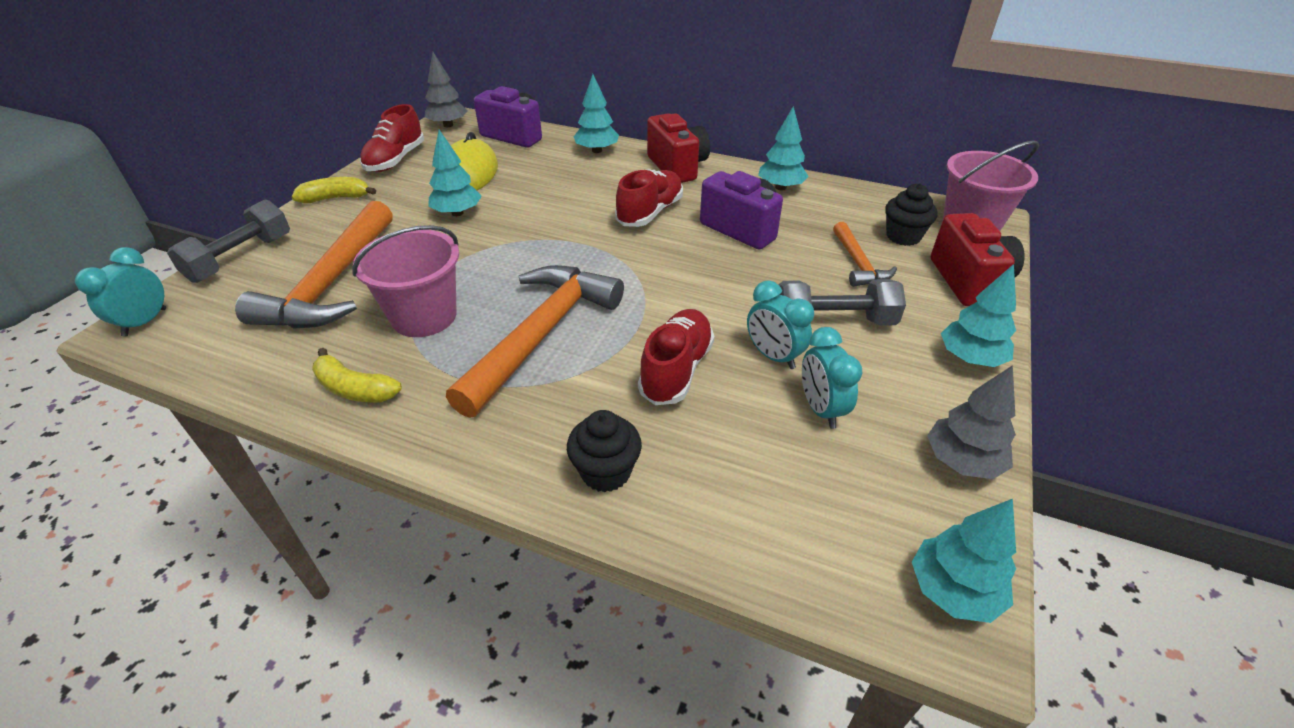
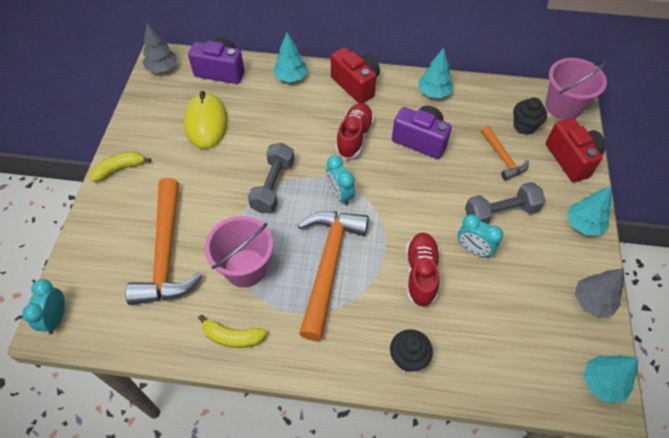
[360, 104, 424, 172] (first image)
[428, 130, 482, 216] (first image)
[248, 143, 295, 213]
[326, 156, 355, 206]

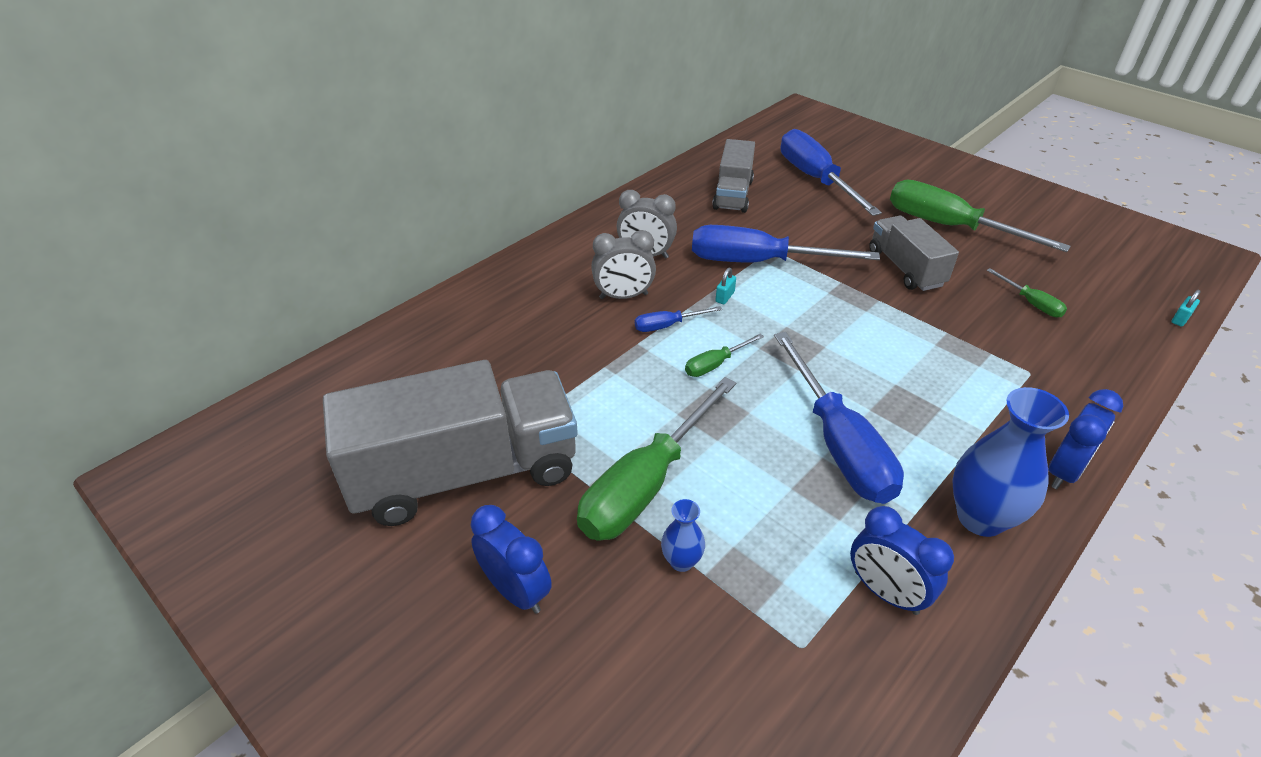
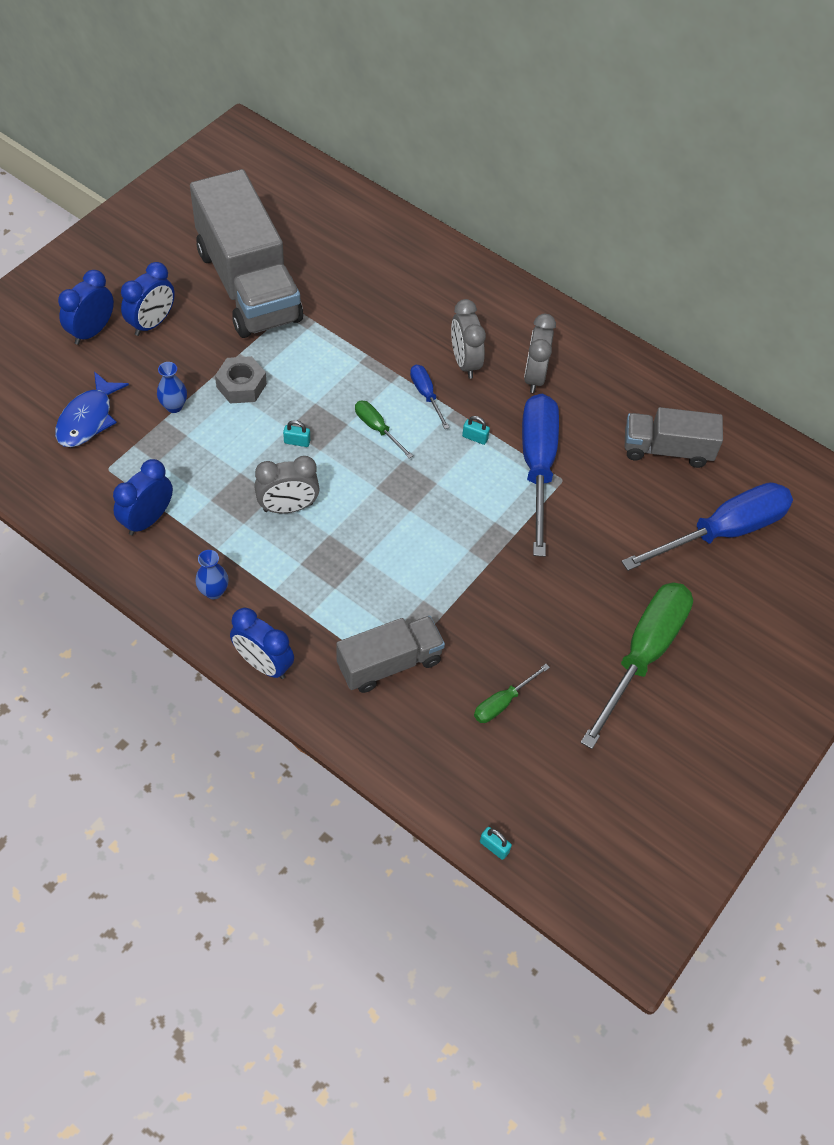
[55, 371, 129, 447]
[58, 270, 114, 345]
[283, 420, 310, 447]
[336, 616, 445, 693]
[215, 356, 267, 404]
[254, 456, 320, 513]
[195, 550, 229, 599]

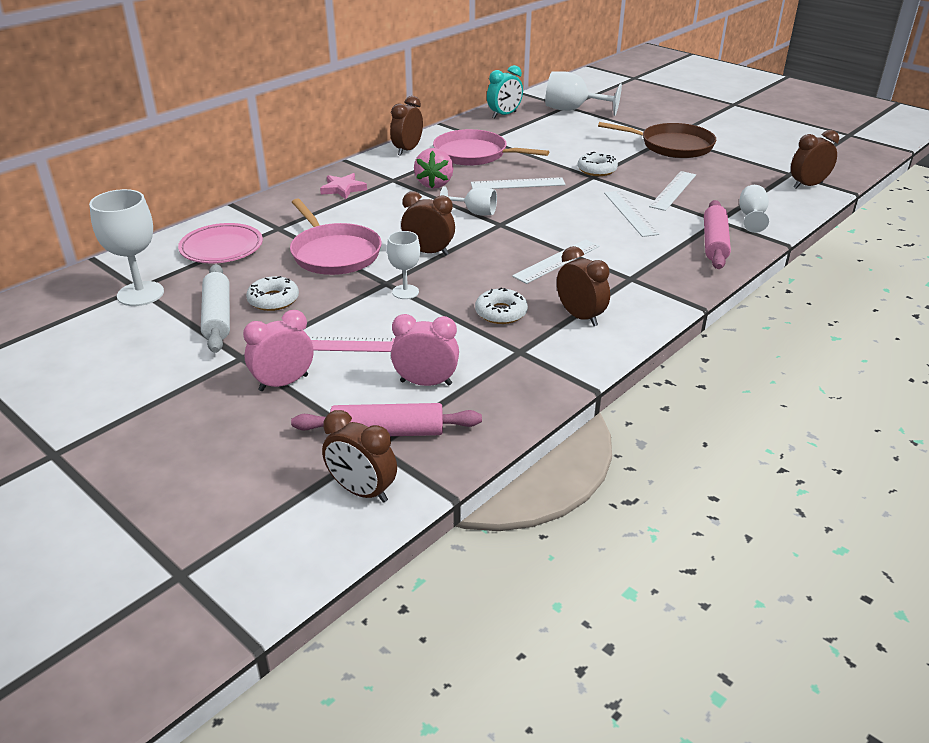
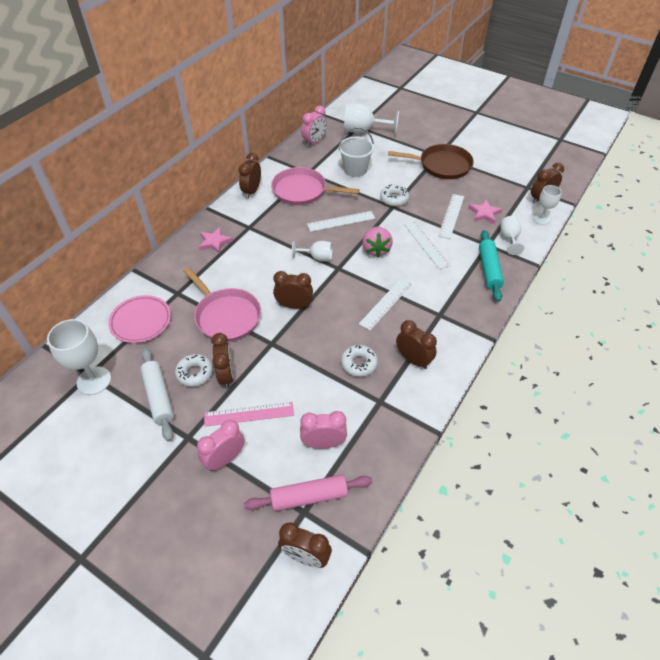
[211, 333, 234, 389]
[339, 127, 374, 177]
[468, 200, 502, 224]
[534, 185, 562, 225]
[362, 227, 393, 257]
[301, 106, 327, 147]
[479, 230, 504, 302]

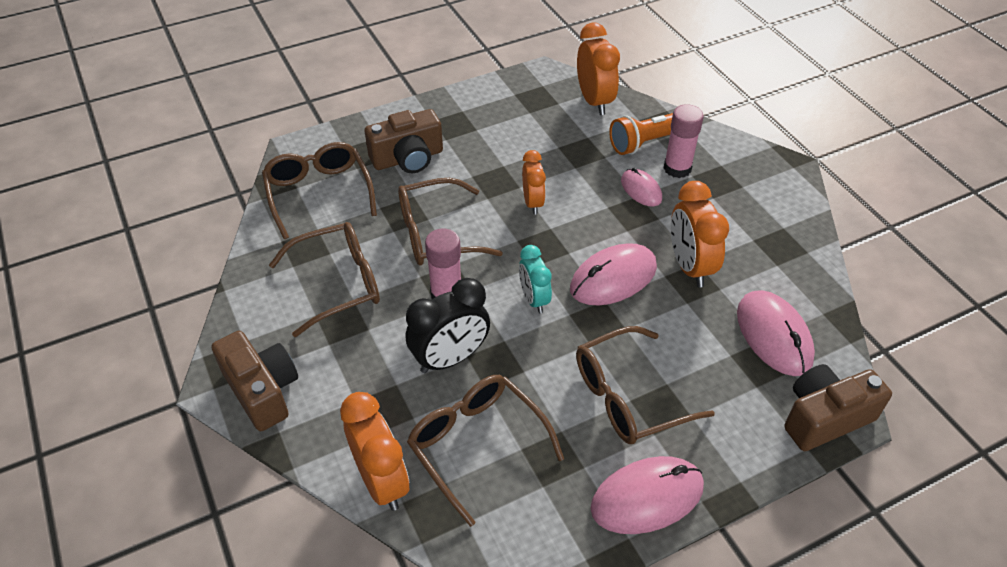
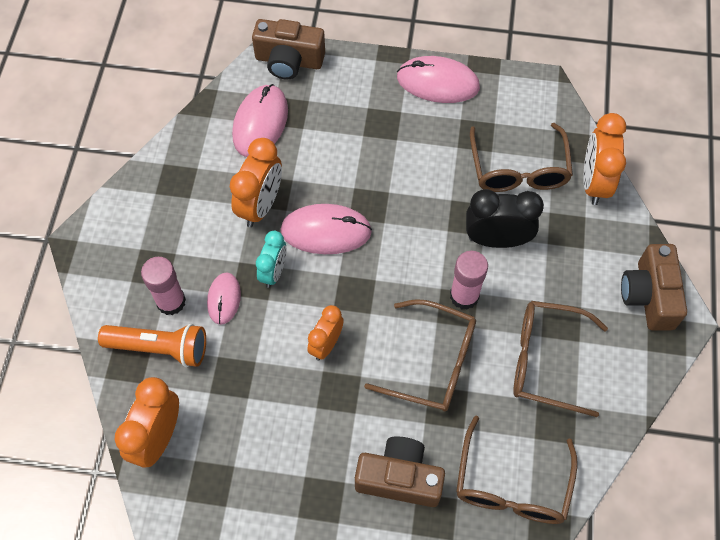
[576, 326, 715, 444] (first image)
[256, 231, 287, 288]

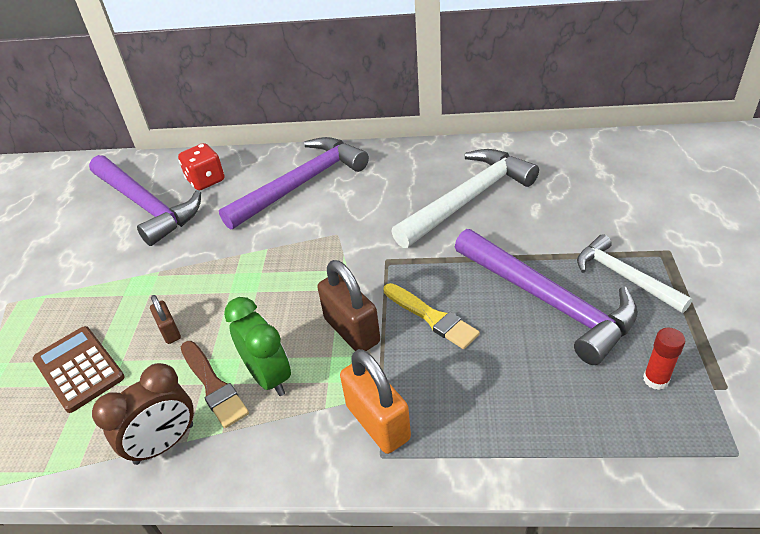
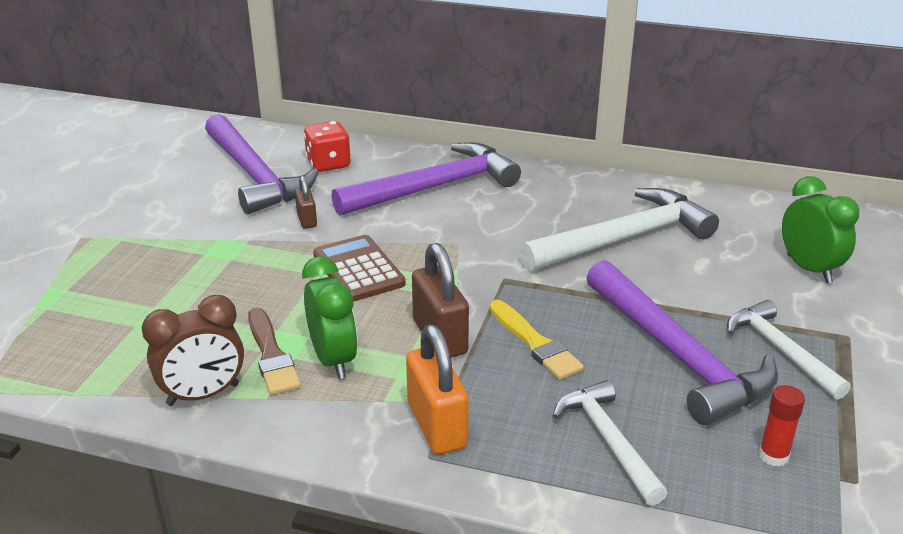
[553, 380, 667, 506]
[782, 176, 859, 283]
[313, 235, 406, 302]
[295, 175, 317, 229]

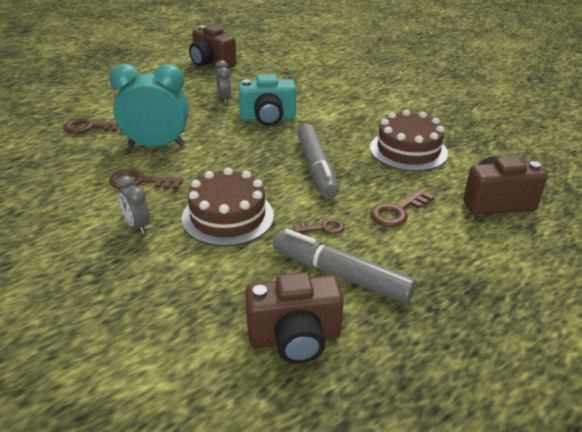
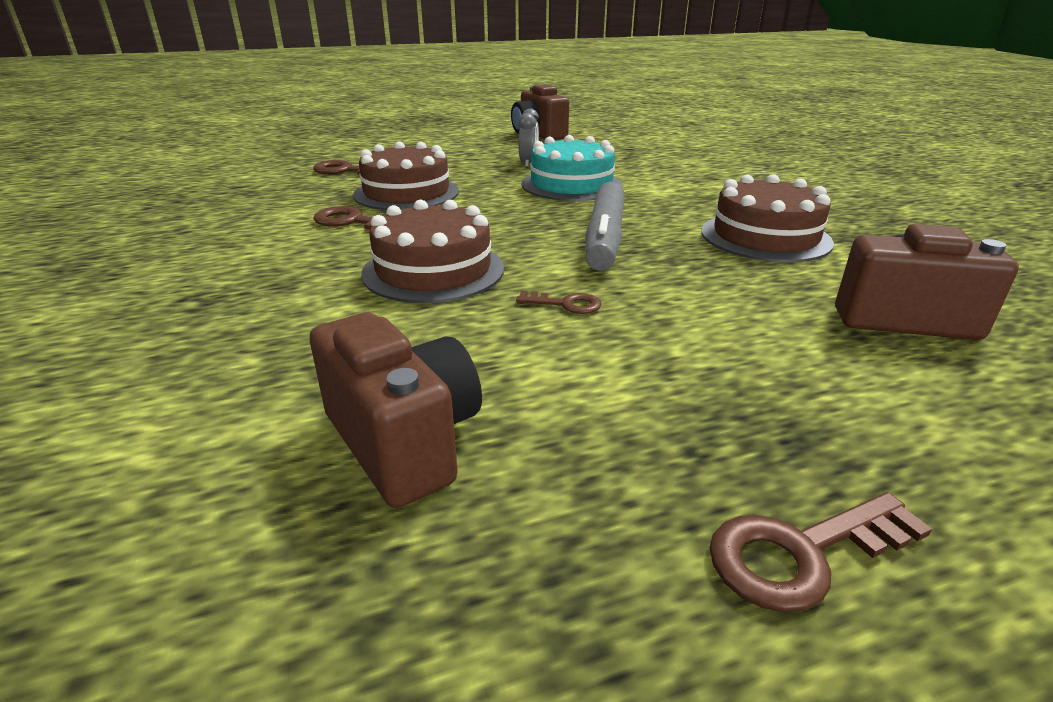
[116, 175, 150, 234] (first image)
[273, 229, 416, 303] (first image)
[709, 492, 932, 612]
[353, 141, 459, 210]
[522, 135, 622, 201]
[310, 313, 482, 508]

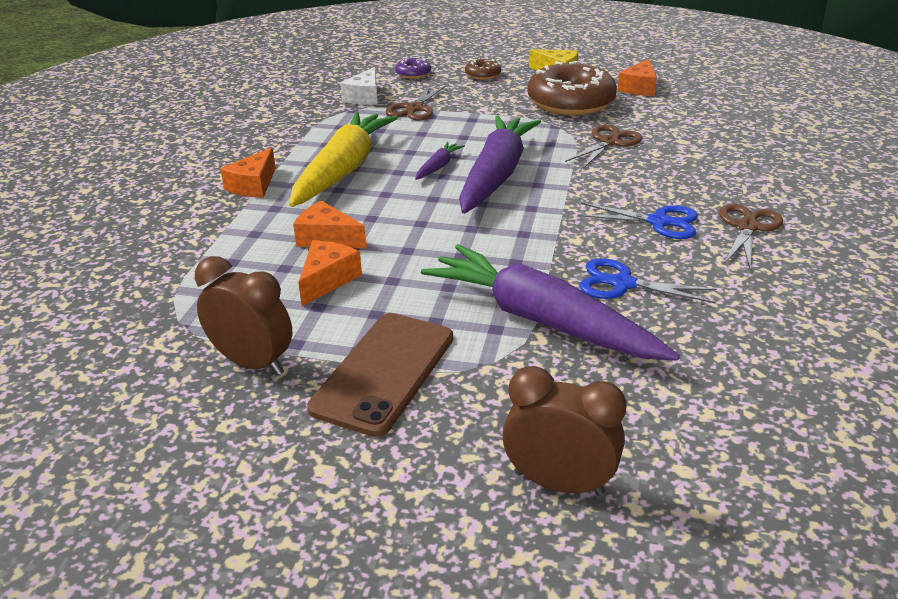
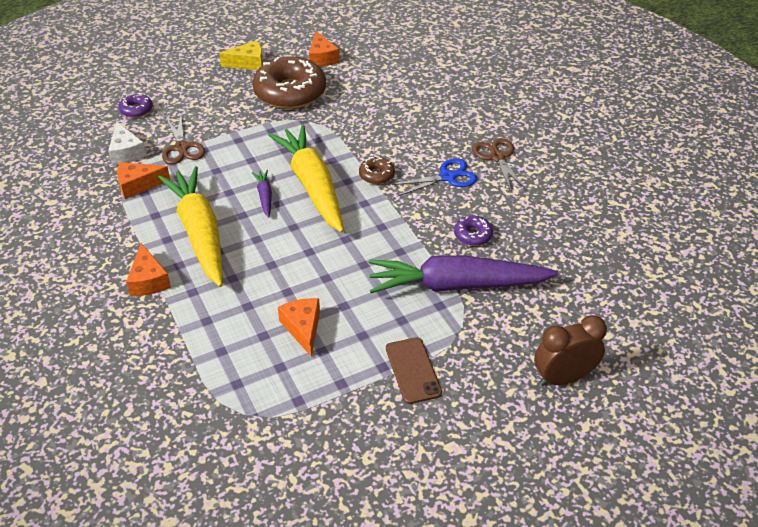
[195, 256, 293, 375] (first image)
[565, 124, 643, 169] (first image)
[117, 162, 170, 199]
[359, 156, 395, 184]
[454, 216, 493, 246]
[268, 125, 344, 233]
[386, 337, 442, 404]

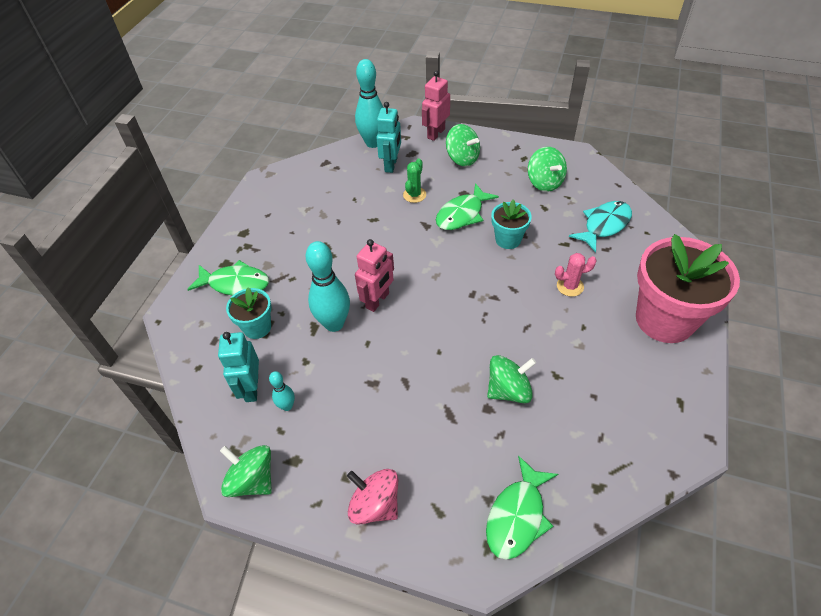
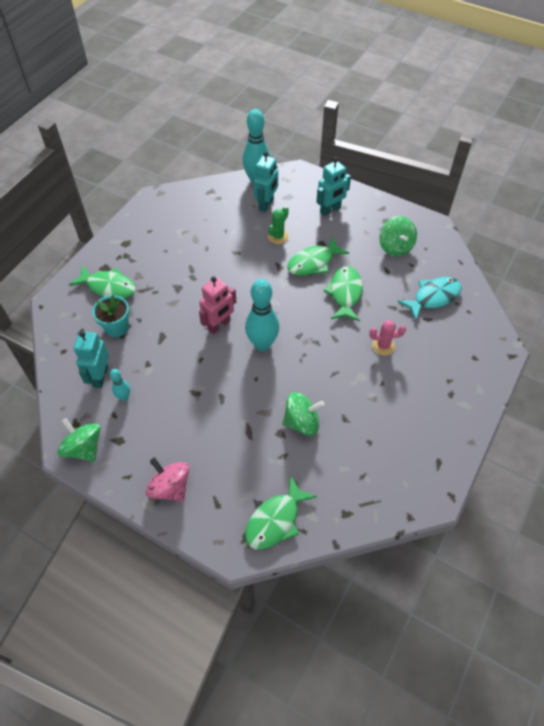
[422, 71, 450, 141] (first image)
[636, 234, 740, 343] (first image)
[245, 279, 279, 351]
[316, 157, 351, 216]
[323, 266, 363, 321]

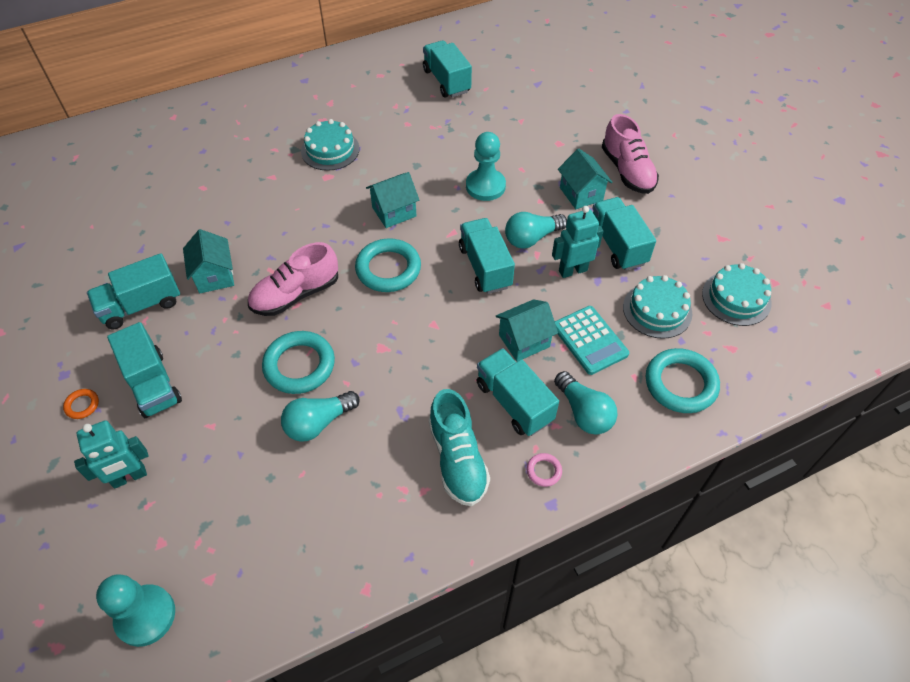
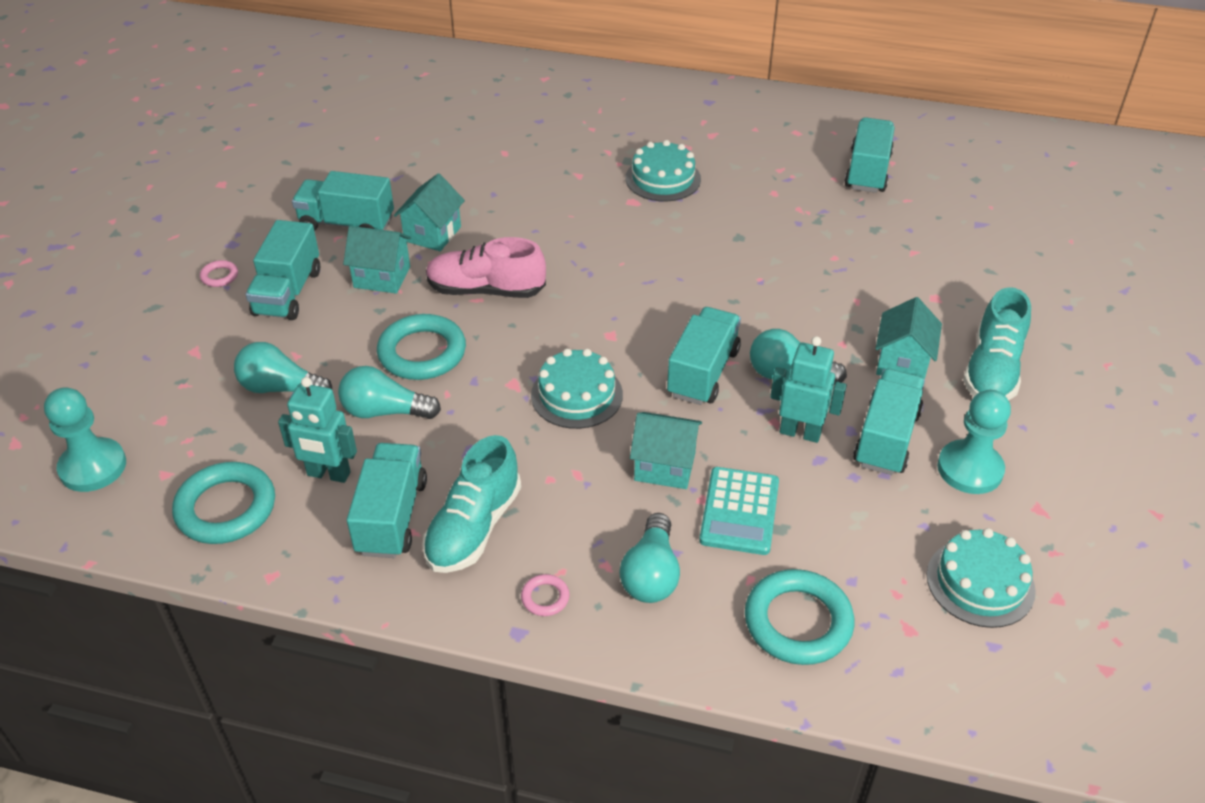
[234, 342, 332, 393]
[278, 377, 357, 483]
[172, 462, 275, 544]
[343, 226, 411, 294]
[937, 390, 1011, 494]
[347, 443, 427, 558]
[531, 349, 623, 429]
[200, 260, 238, 287]
[963, 287, 1031, 400]

